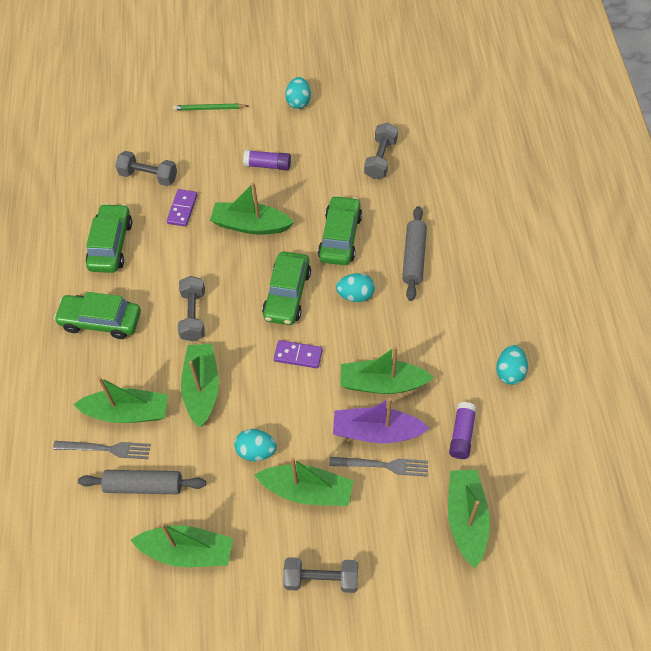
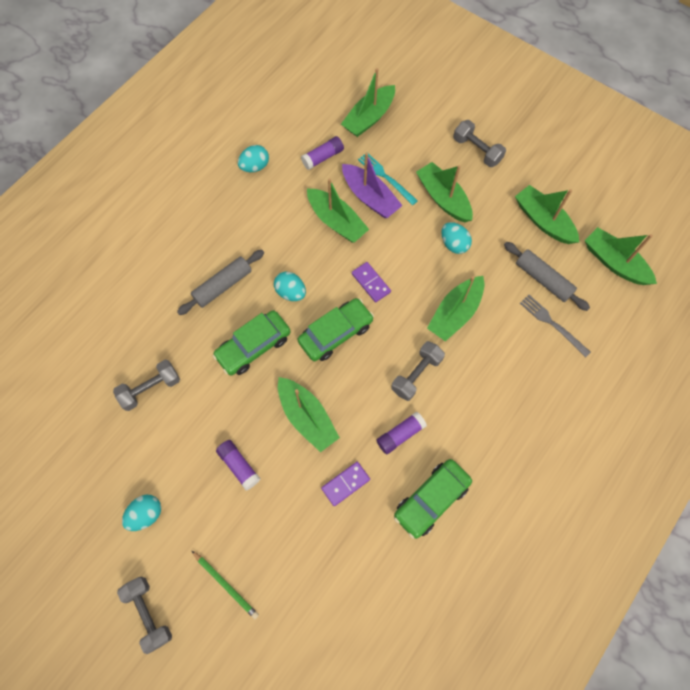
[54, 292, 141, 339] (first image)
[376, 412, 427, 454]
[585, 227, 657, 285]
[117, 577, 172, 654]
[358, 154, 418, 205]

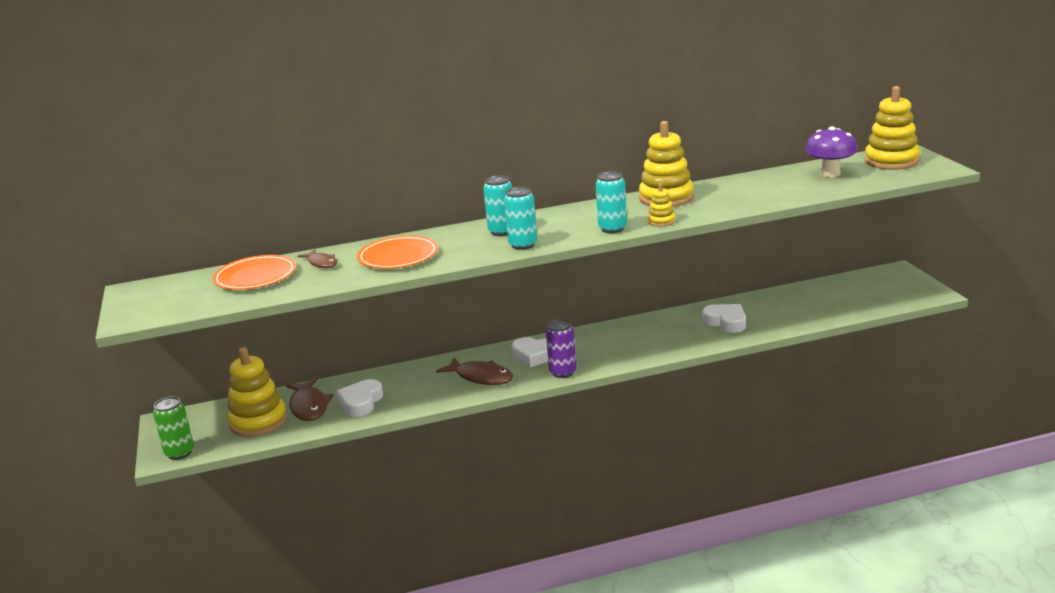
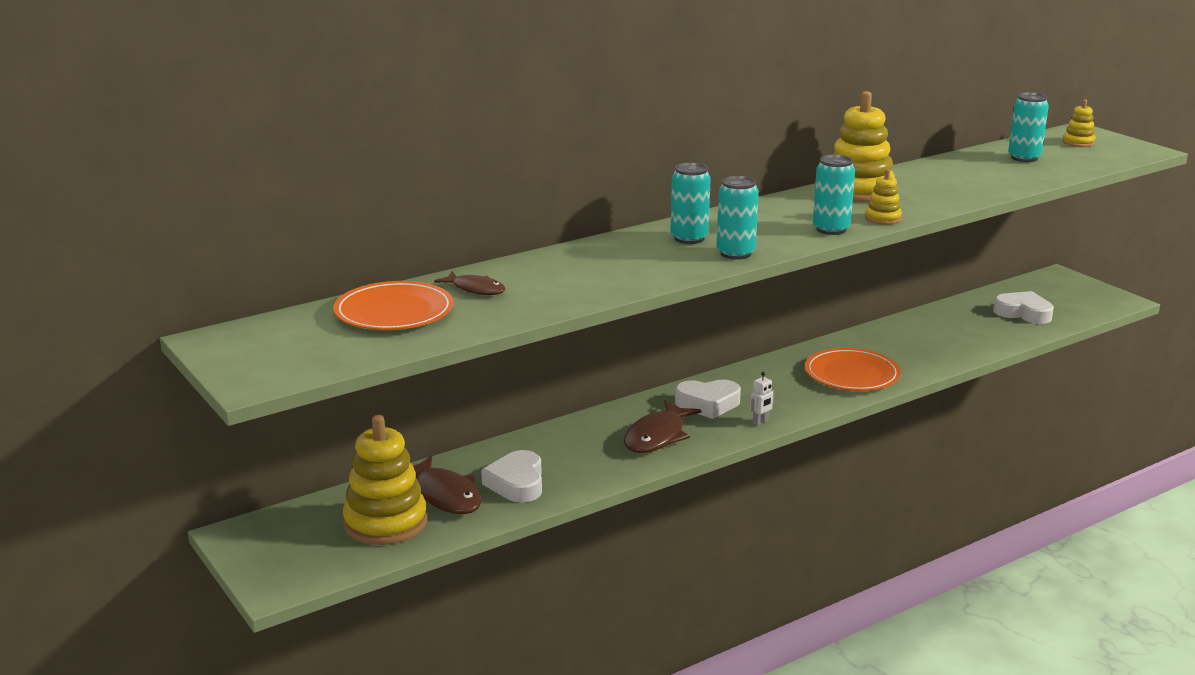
[153, 396, 194, 460] (first image)
[805, 348, 901, 391]
[993, 291, 1054, 324]
[750, 372, 775, 426]
[1008, 92, 1049, 162]
[624, 400, 702, 453]
[1063, 99, 1095, 147]

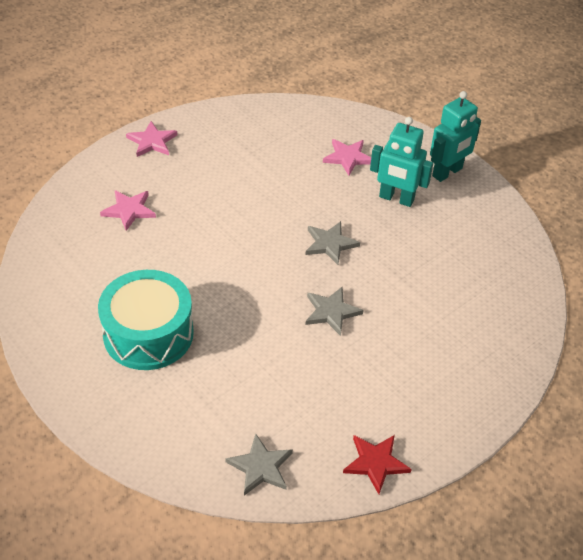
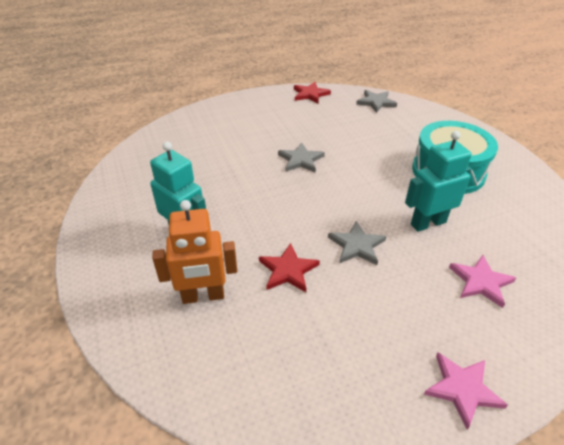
[259, 243, 320, 292]
[328, 221, 386, 265]
[405, 131, 472, 232]
[152, 200, 237, 304]

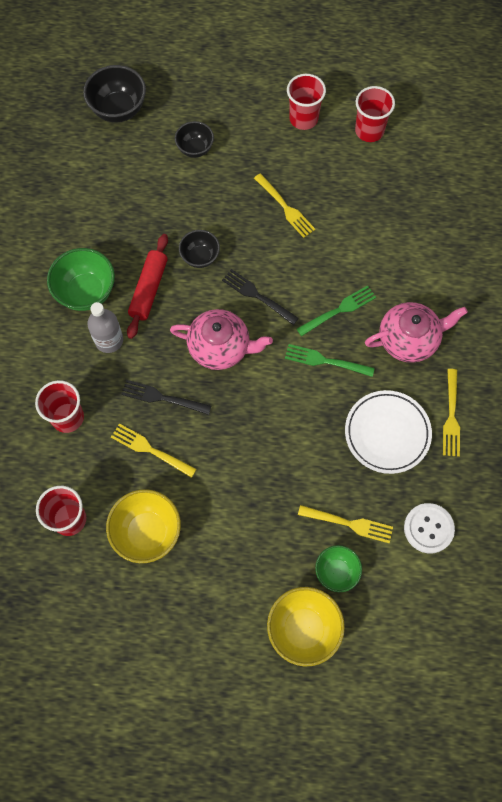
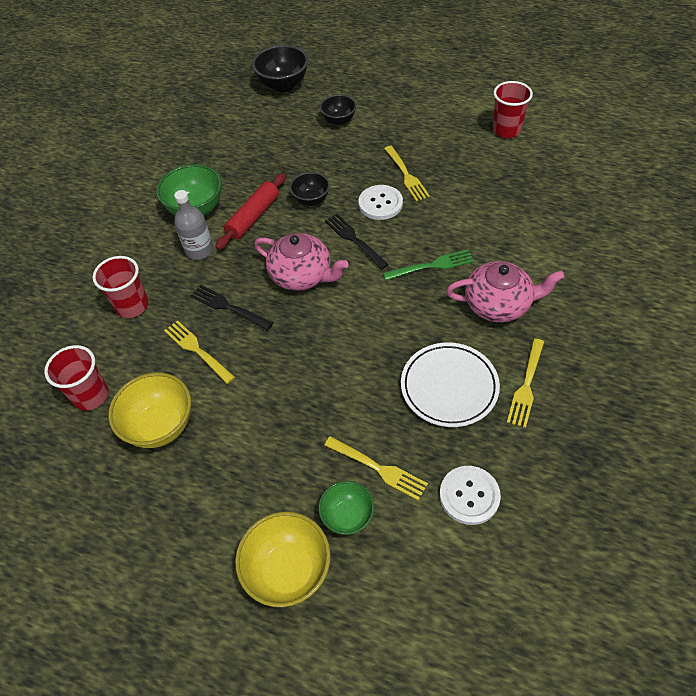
[285, 344, 375, 377] (first image)
[287, 74, 326, 130] (first image)
[358, 185, 403, 220]

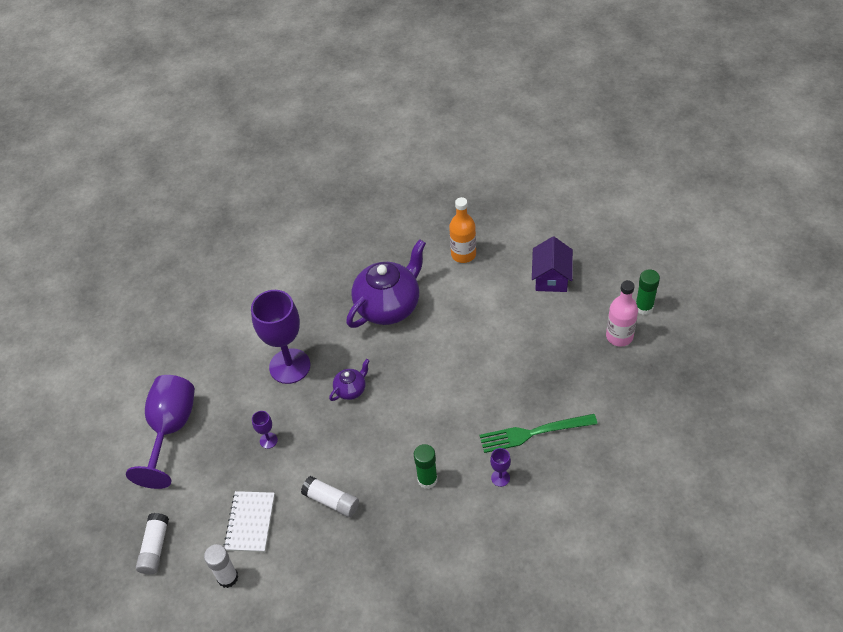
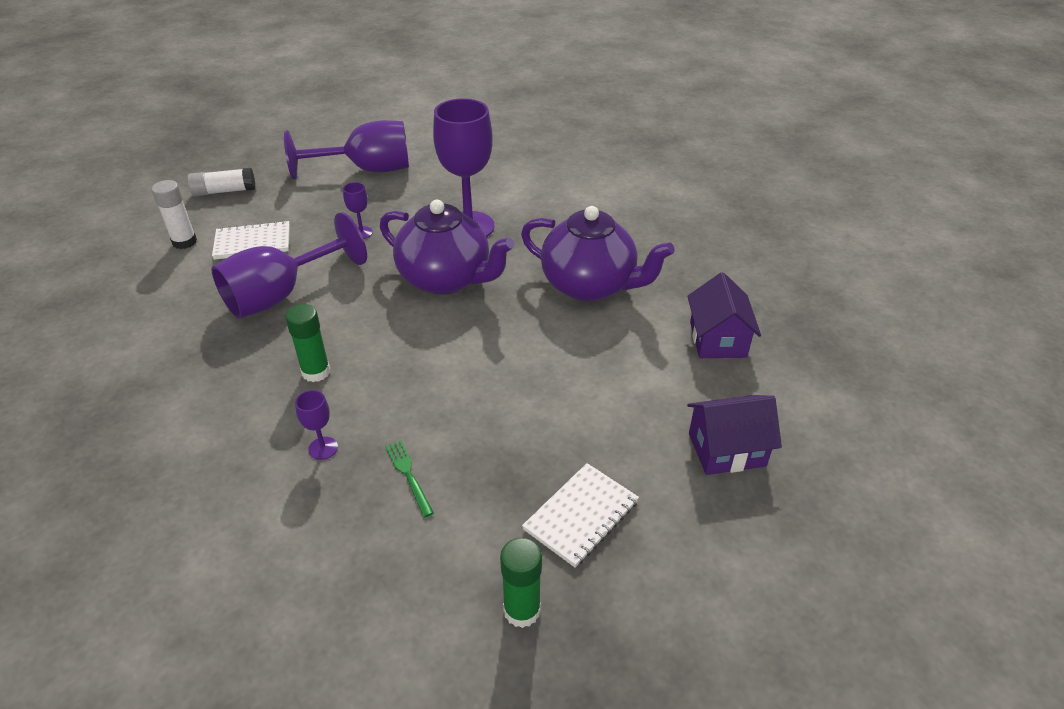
[606, 280, 638, 347] (first image)
[522, 463, 639, 567]
[500, 538, 542, 628]
[211, 212, 367, 318]
[687, 272, 761, 358]
[380, 200, 514, 295]
[385, 440, 434, 517]

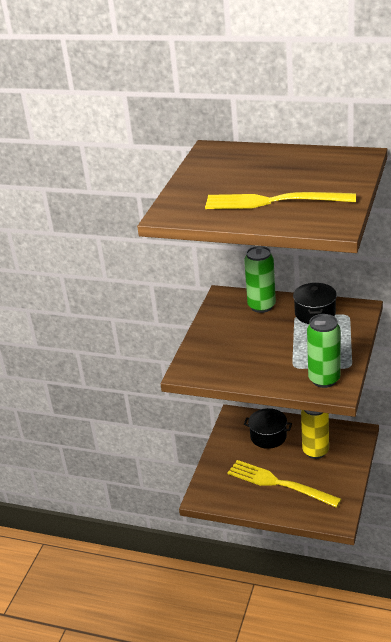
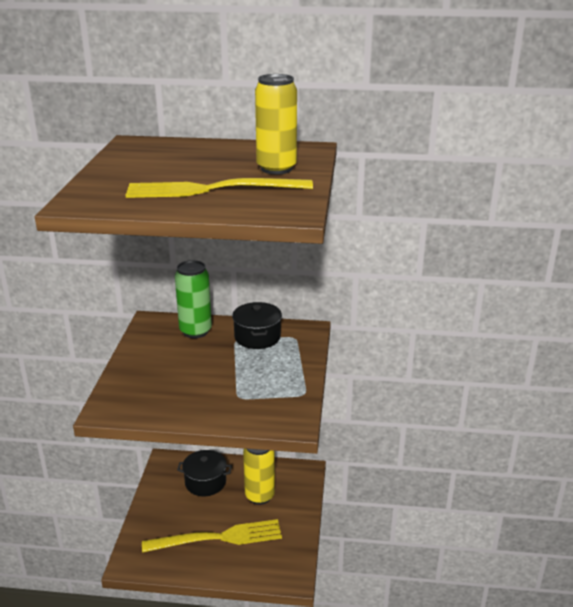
[307, 314, 340, 388] (first image)
[255, 74, 297, 175]
[142, 519, 282, 553]

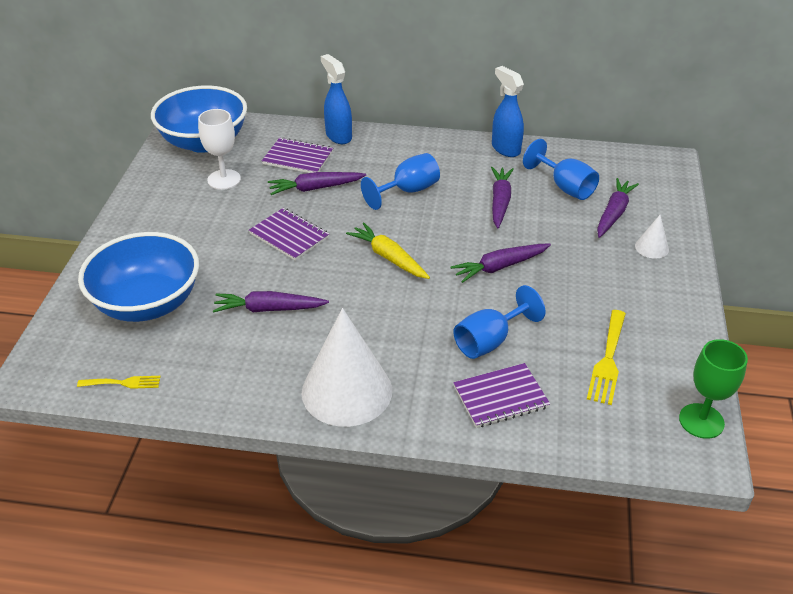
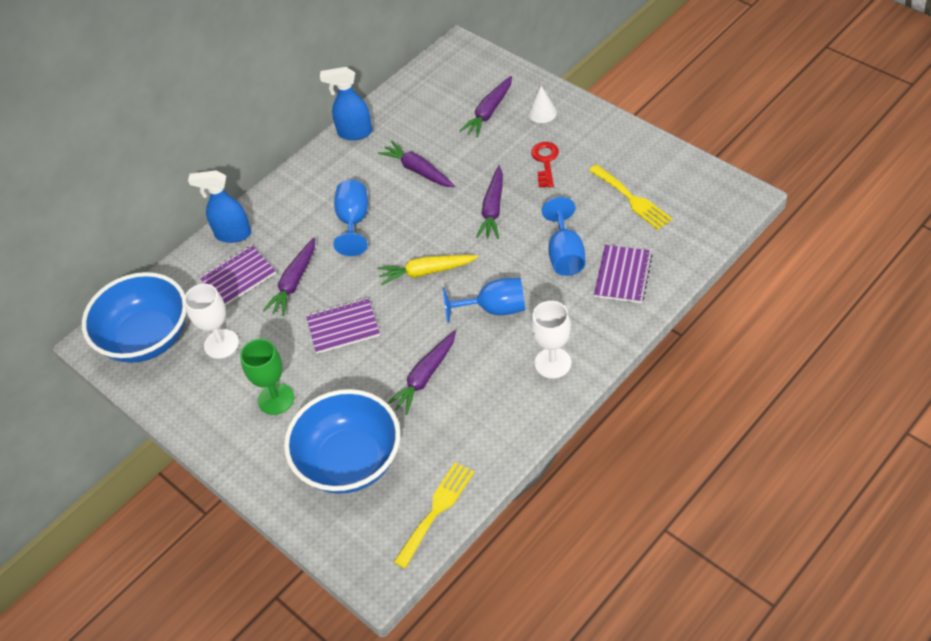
[531, 142, 559, 188]
[443, 278, 525, 323]
[240, 339, 294, 415]
[531, 301, 571, 379]
[459, 76, 512, 137]
[394, 462, 474, 569]

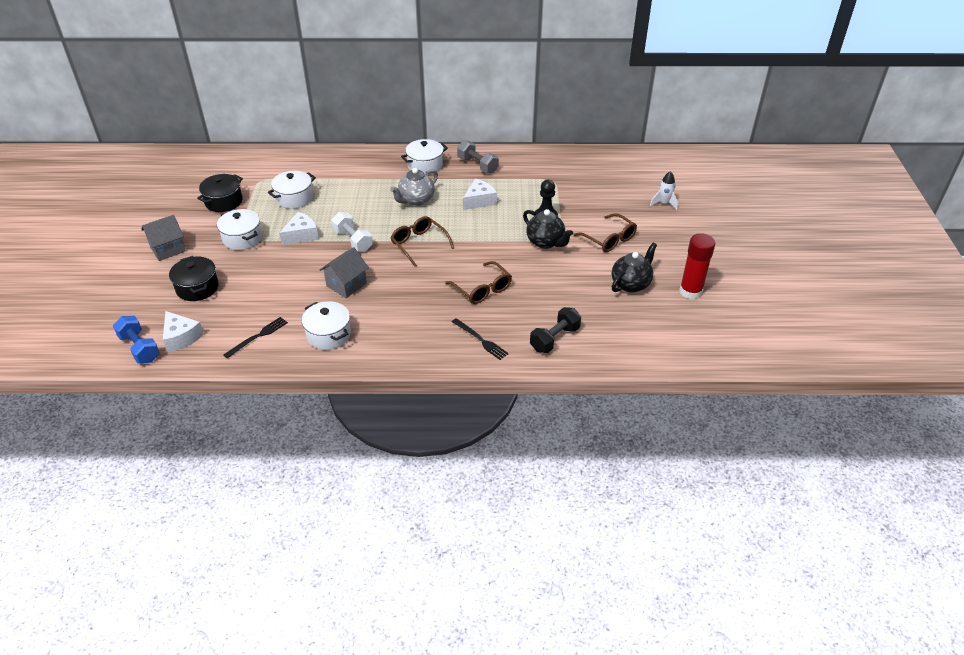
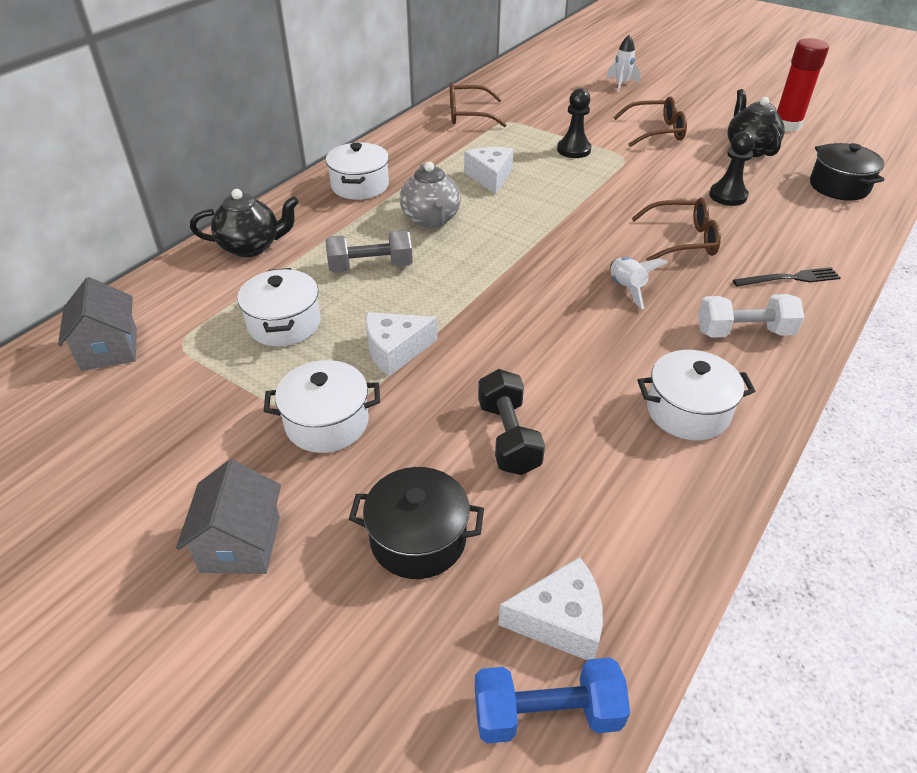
[224, 317, 288, 358] (first image)
[610, 257, 668, 309]
[709, 131, 755, 206]
[810, 143, 884, 201]
[58, 277, 137, 371]
[698, 294, 804, 338]
[450, 82, 507, 127]
[325, 230, 413, 273]
[190, 189, 299, 257]
[478, 369, 545, 475]
[366, 312, 438, 376]

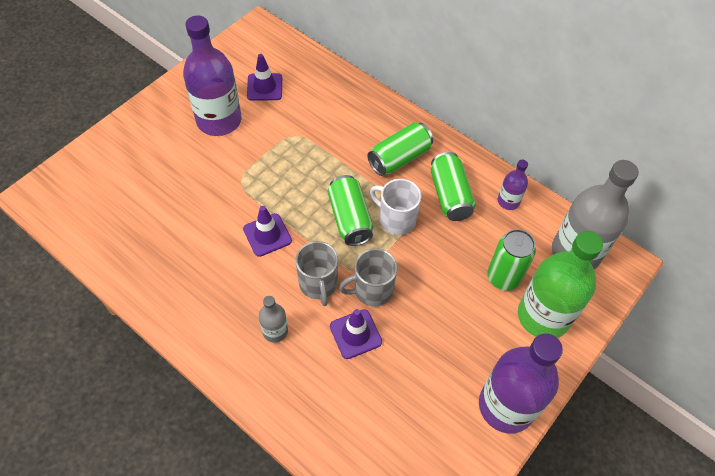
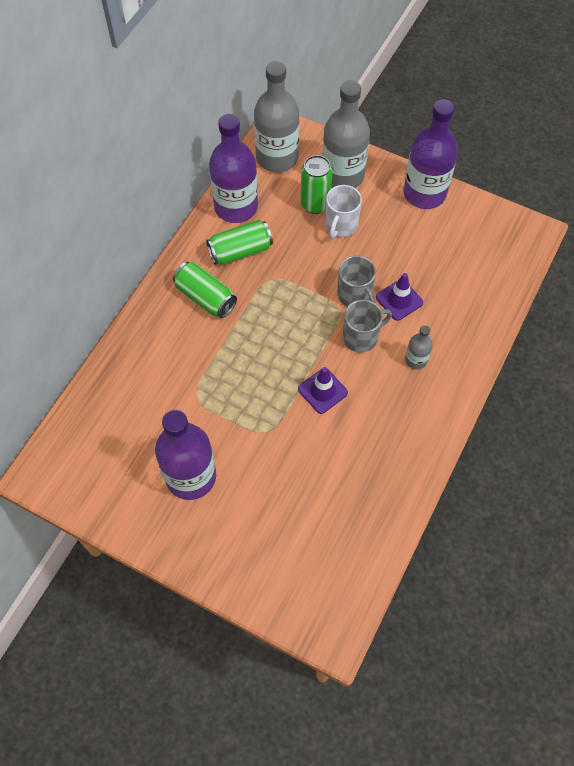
[247, 54, 282, 101] (first image)
[328, 175, 373, 246] (first image)
[325, 185, 362, 239]
[322, 80, 370, 188]
[209, 114, 258, 223]

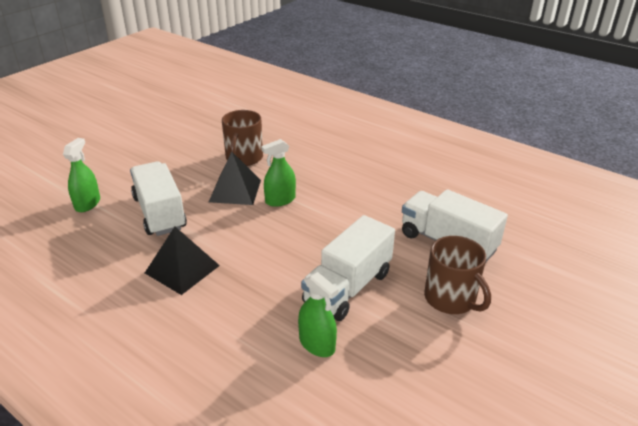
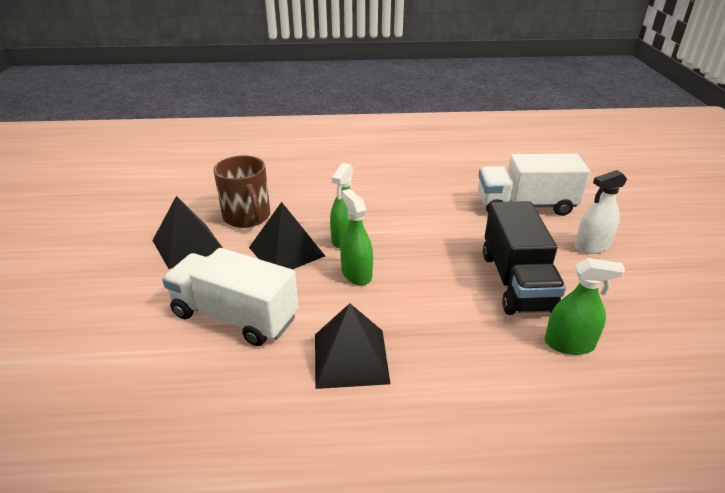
[152, 196, 223, 269]
[340, 189, 373, 286]
[575, 170, 627, 254]
[483, 201, 566, 315]

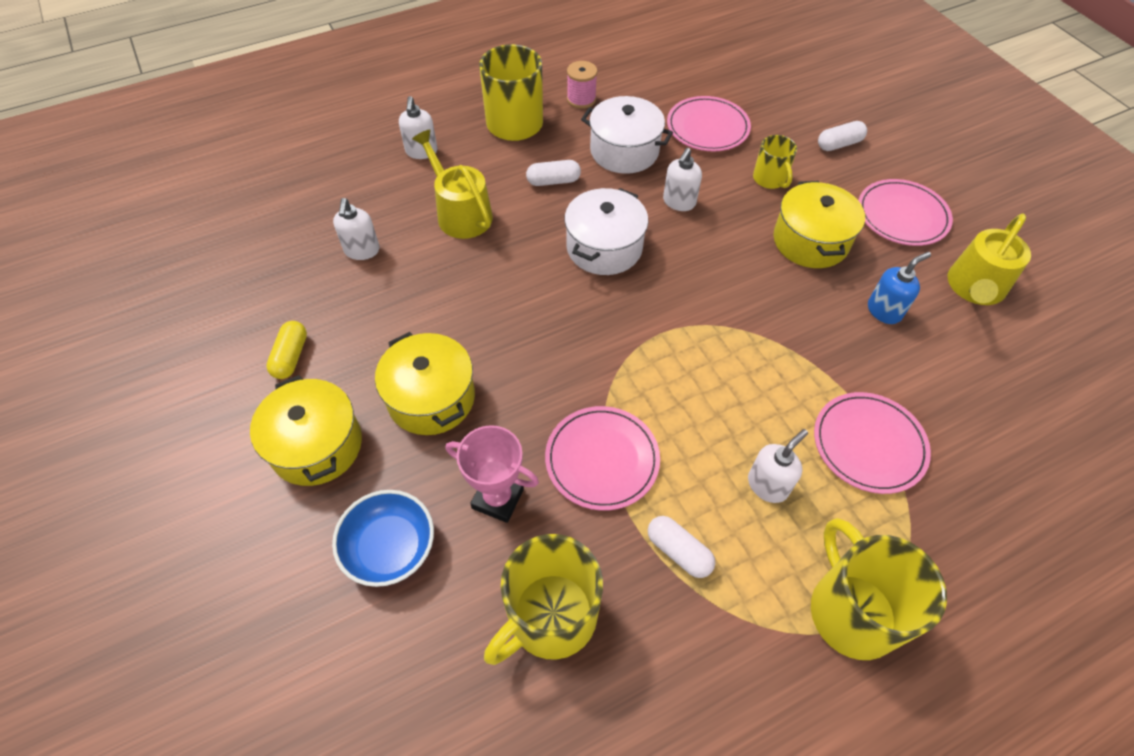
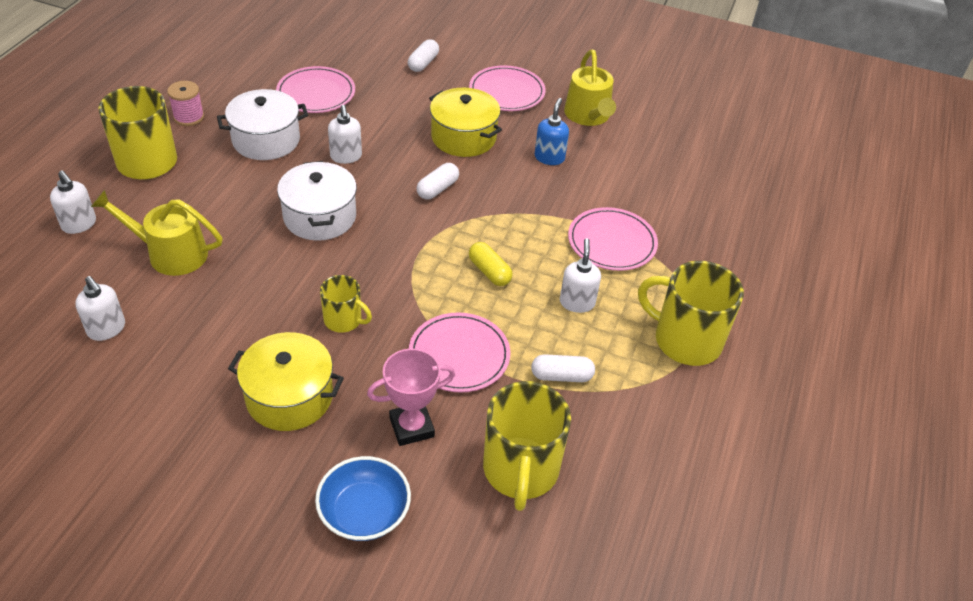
[250, 375, 362, 486] (first image)
[469, 242, 513, 286]
[417, 163, 459, 200]
[320, 275, 372, 333]

